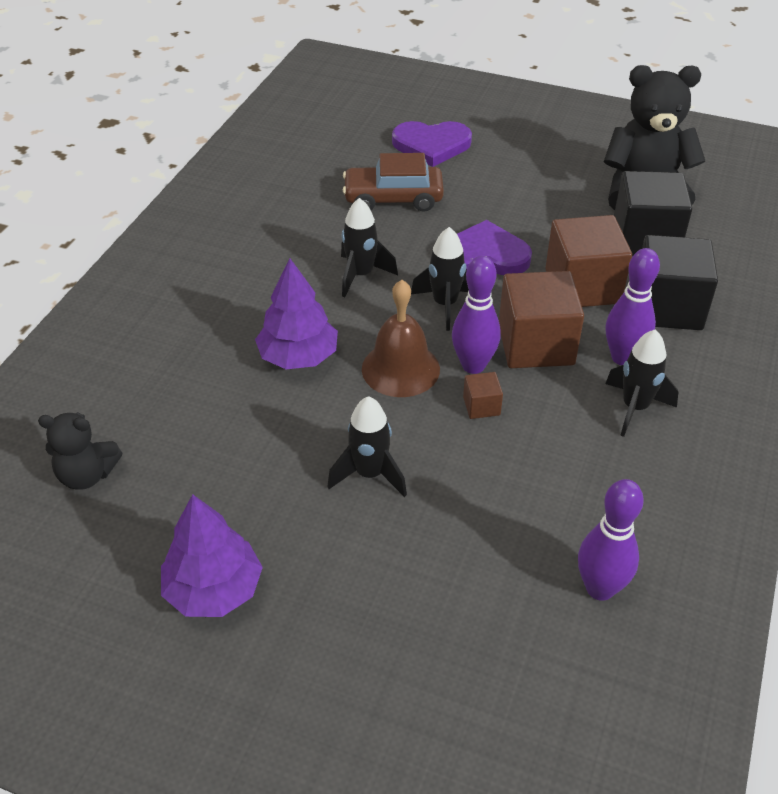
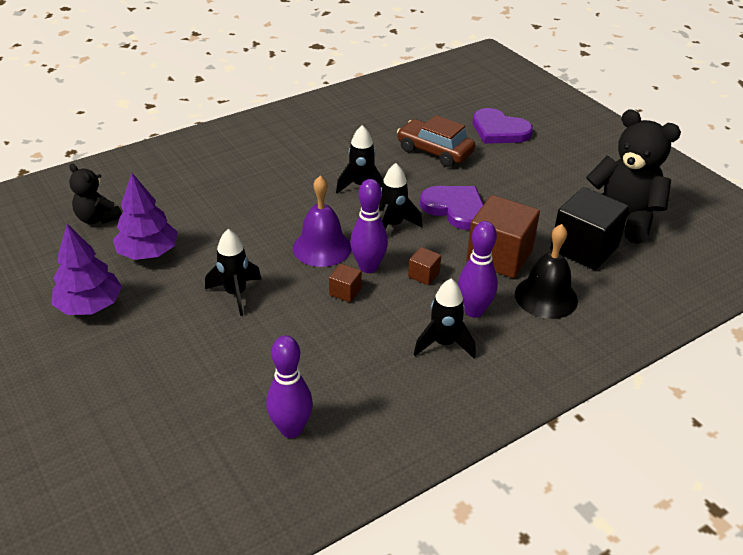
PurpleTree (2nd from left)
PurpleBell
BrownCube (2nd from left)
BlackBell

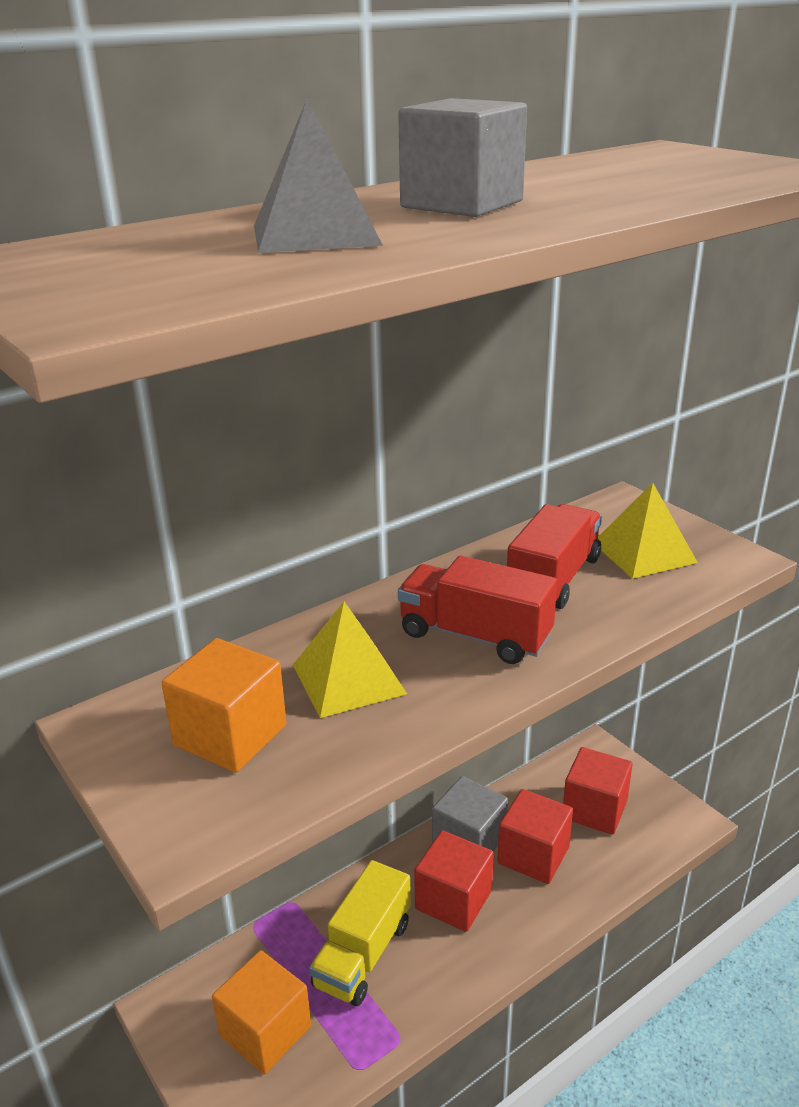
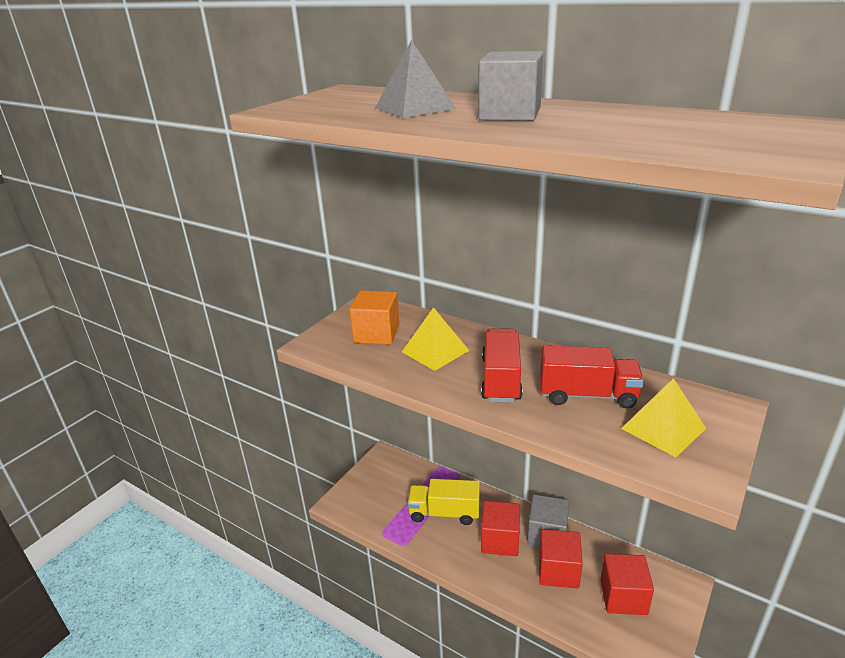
OrangeCube (2nd from left in the first image)

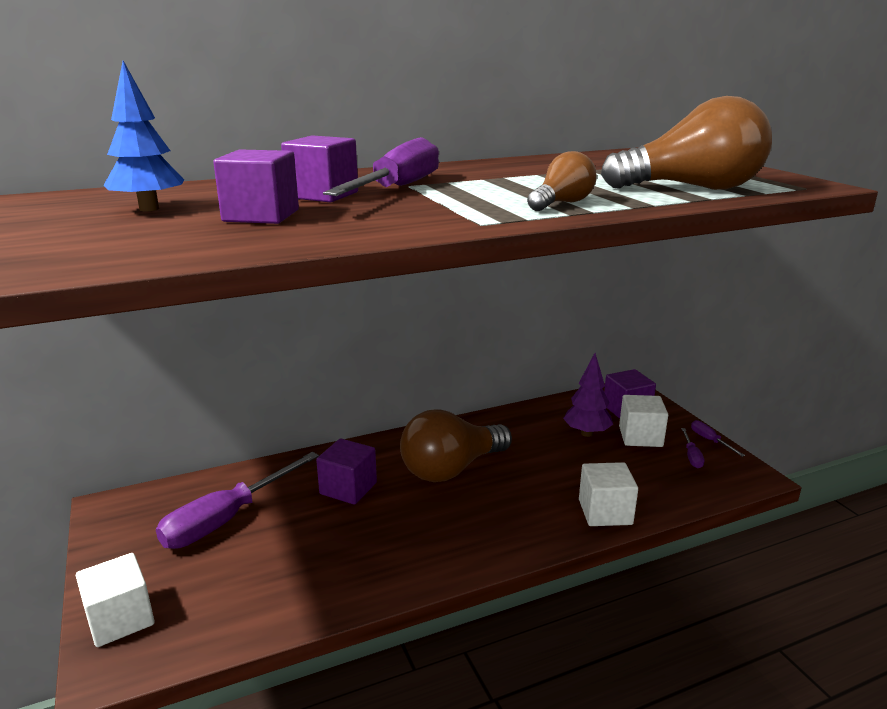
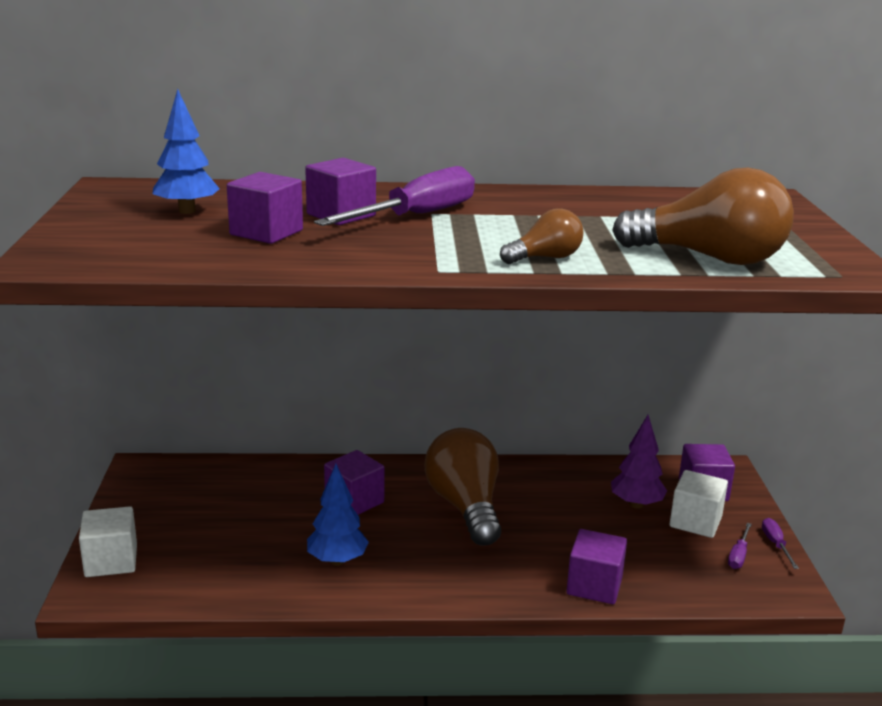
PurpleScrewdriver (1st from left in the first image)
BrownLightBulb (1st from left)
PurpleCube (4th from left)
BlueTree (2nd from left)

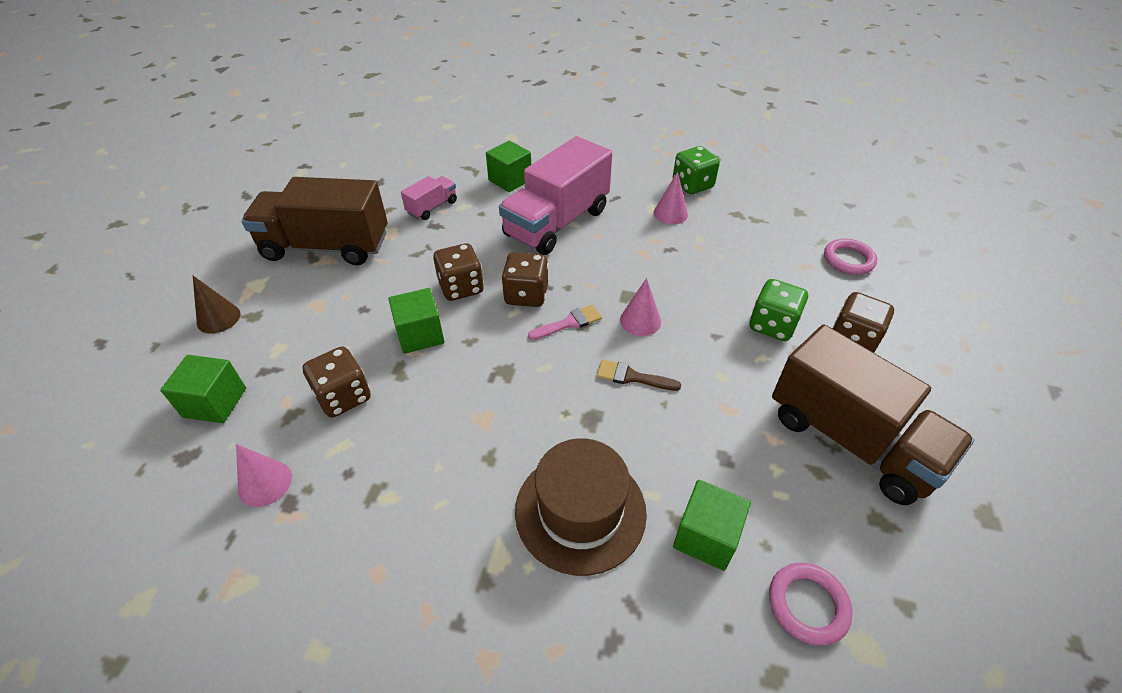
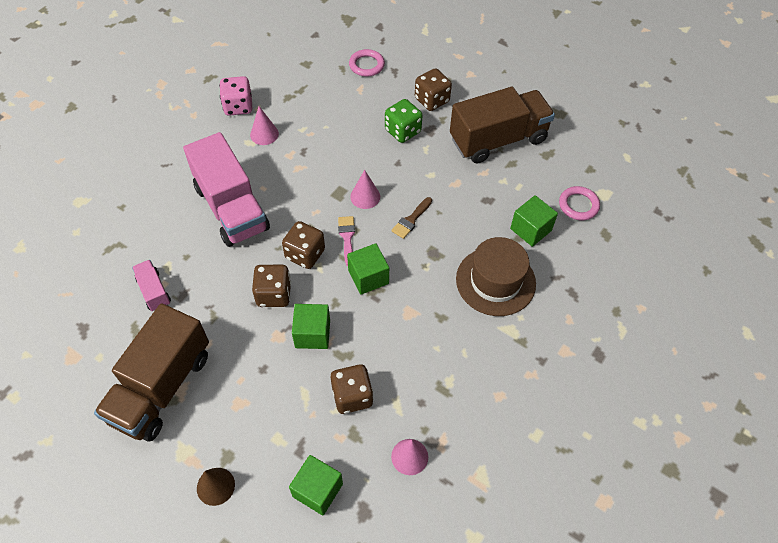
GreenCube (3rd from left)
PinkDice

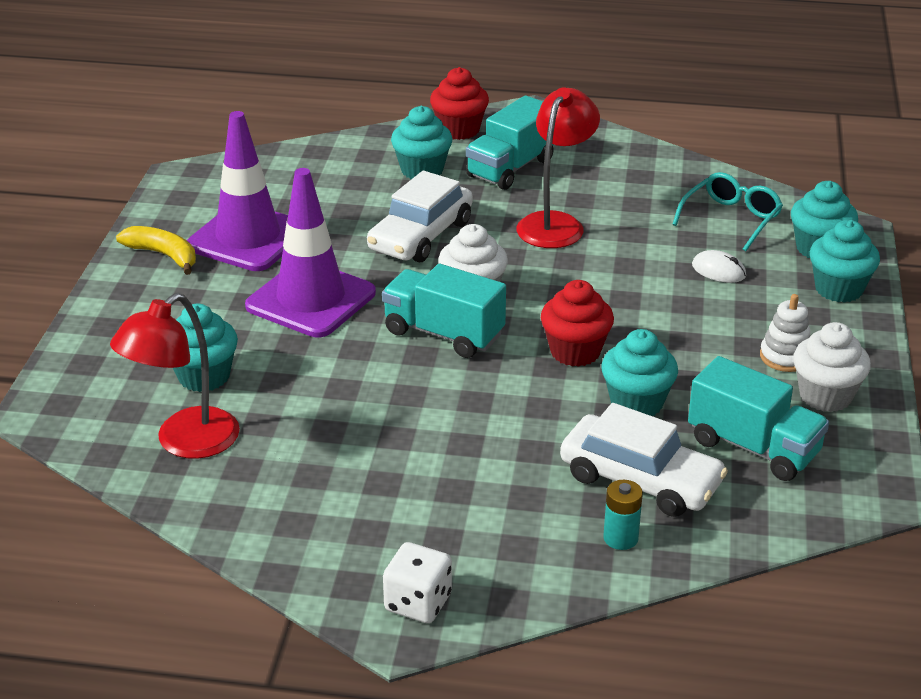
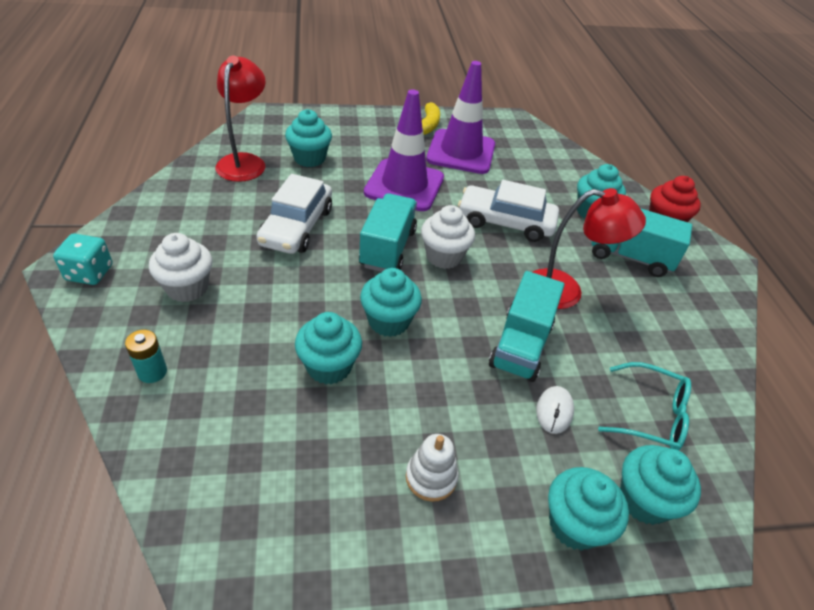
RedLamp (1st from left)
TurquoiseDice
TurquoiseCupcake (3rd from left)
WhiteCar (1st from left)
TurquoiseTruck (2nd from left)
WhiteCupcake (1st from left)

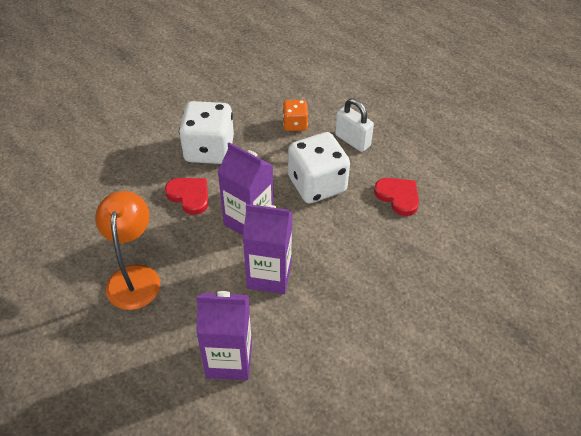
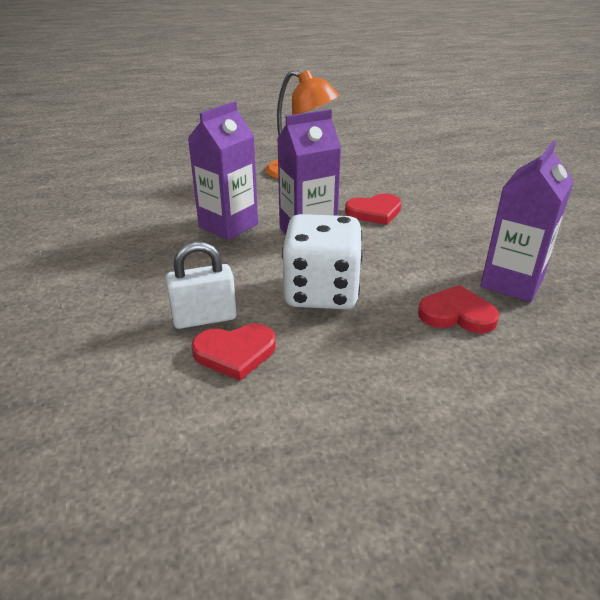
WhiteDice (1st from left in the first image)
PurpleCarton (3rd from left)
RedHeart (3rd from left)
WhitePadlock

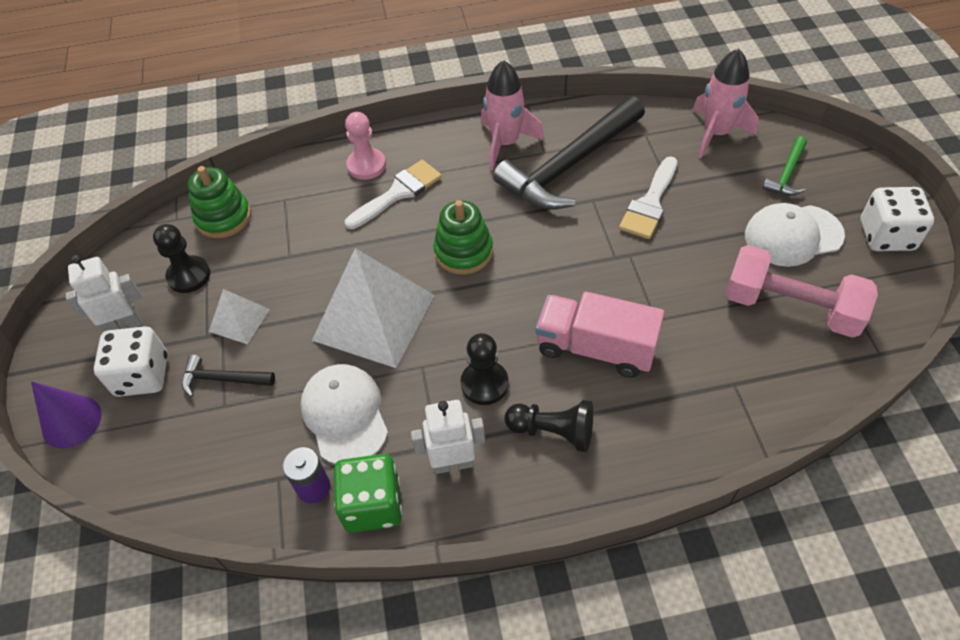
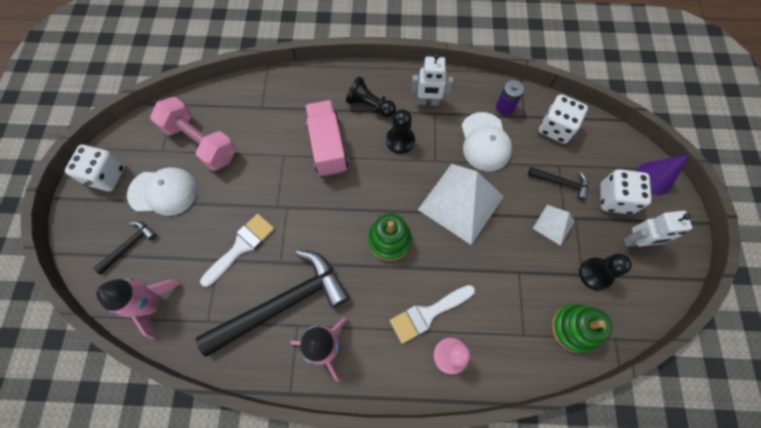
GreenDice
PinkTruck
BlackHammer (1st from left)
WhiteDice (2nd from left)

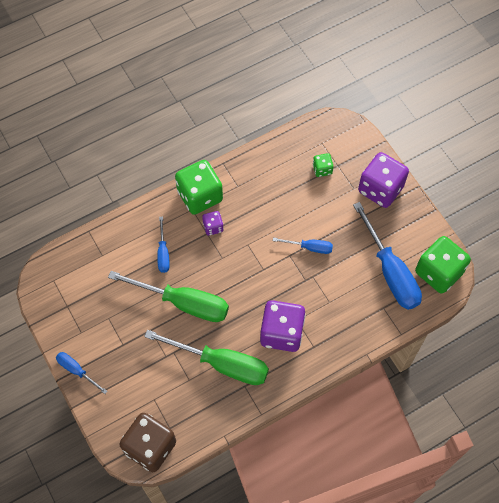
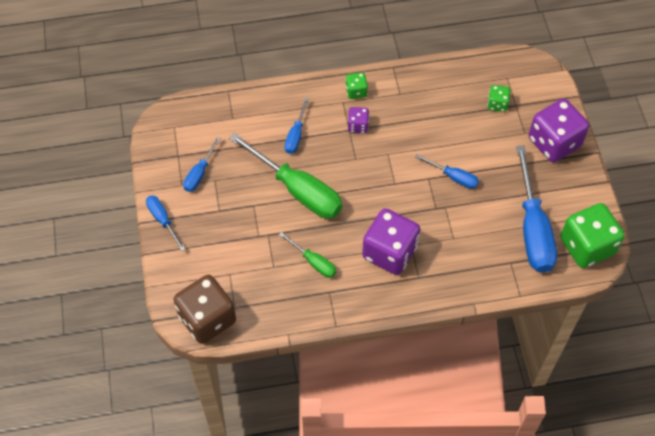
GreenScrewdriver (2nd from left)
GreenDice (1st from left)
BlueScrewdriver (2nd from left)

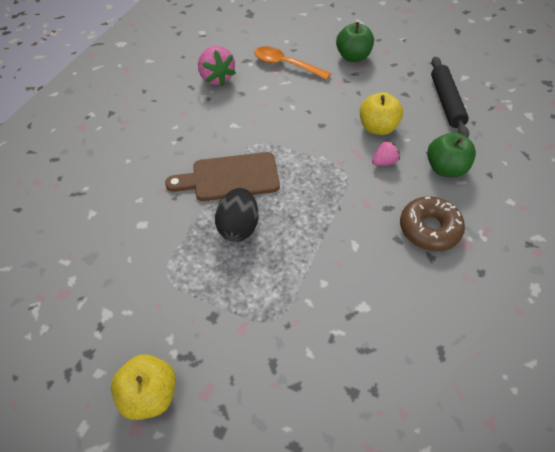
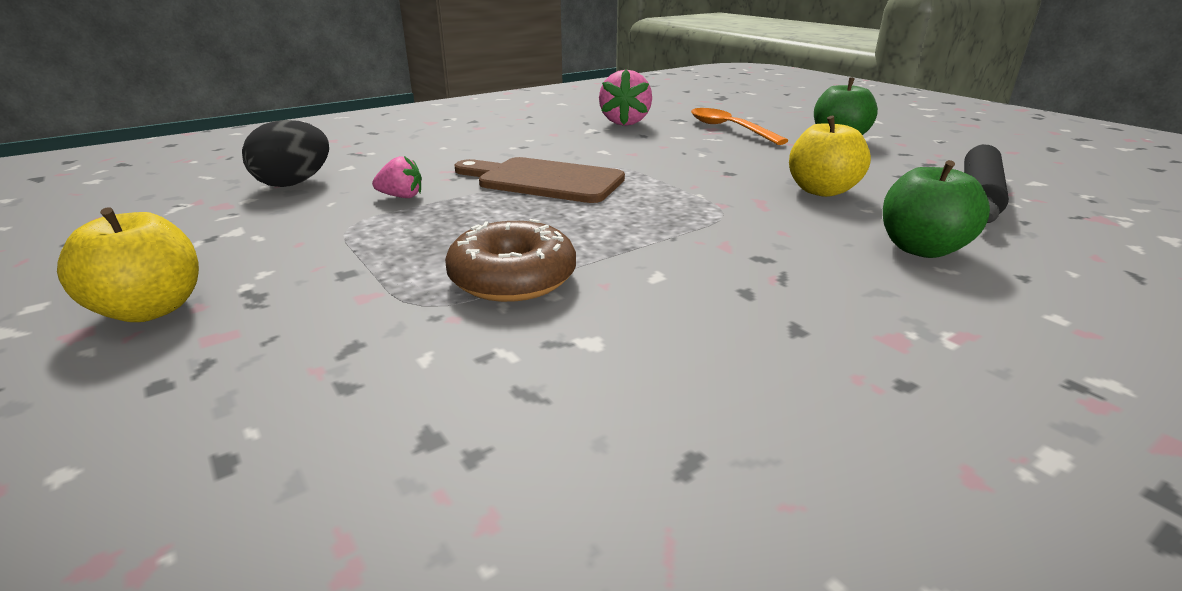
BlackEgg
PinkStrawberry (1st from left)
BrownDonut

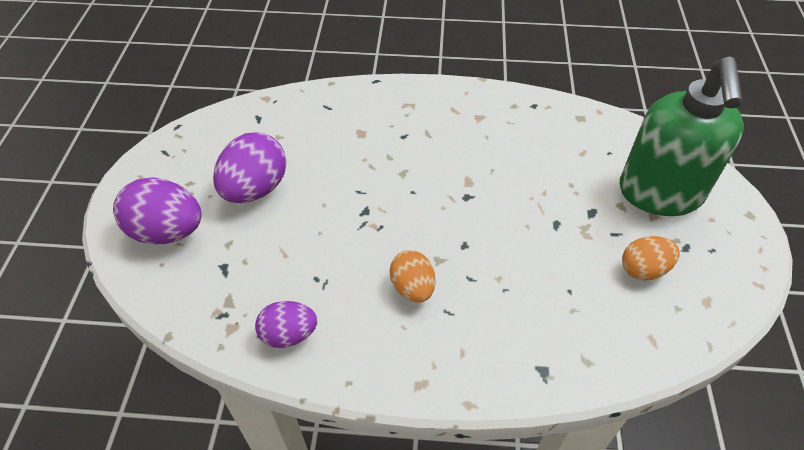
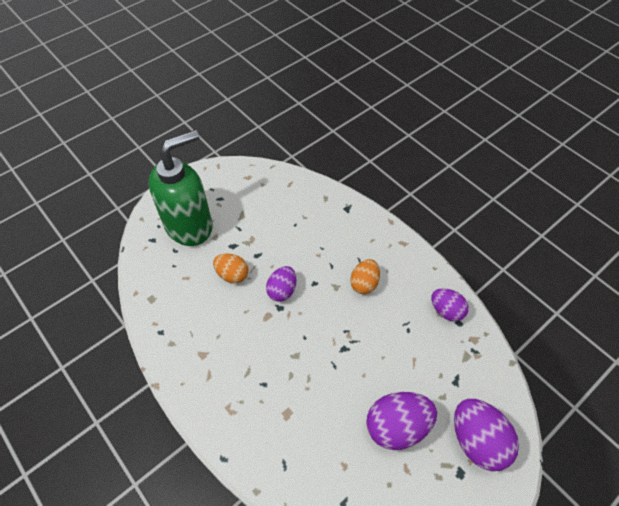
OrangeEgg (1st from left)
PurpleEgg (1st from left)

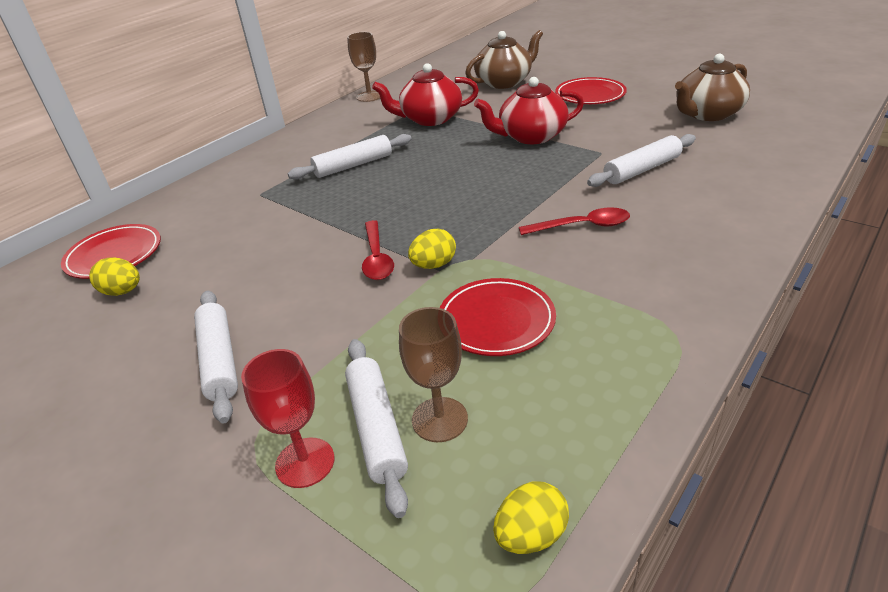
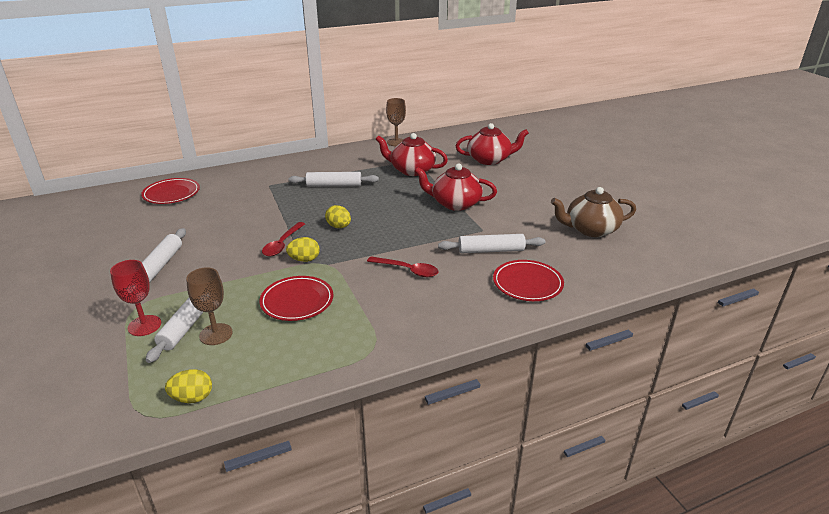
YellowEgg (3rd from left)
RedTeapot (3rd from left)
RedPlate (3rd from left)

